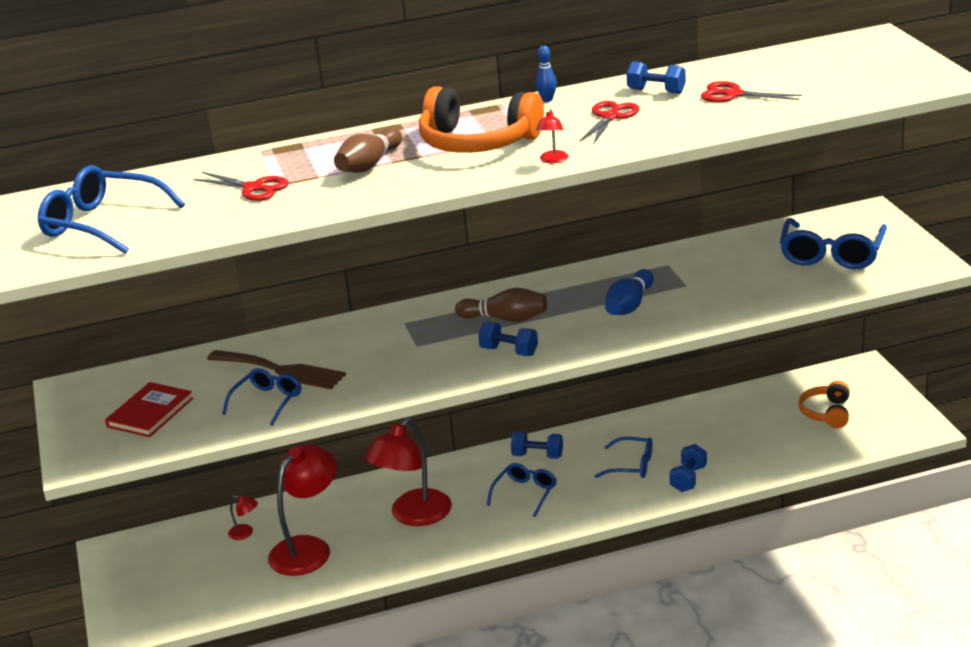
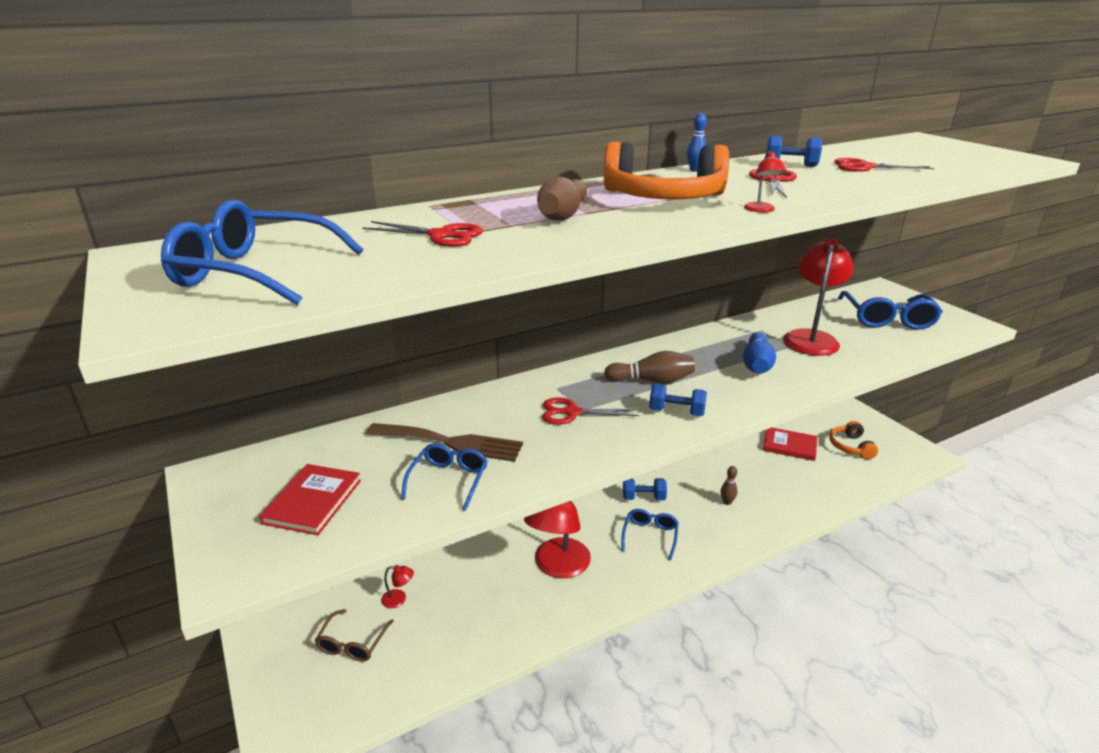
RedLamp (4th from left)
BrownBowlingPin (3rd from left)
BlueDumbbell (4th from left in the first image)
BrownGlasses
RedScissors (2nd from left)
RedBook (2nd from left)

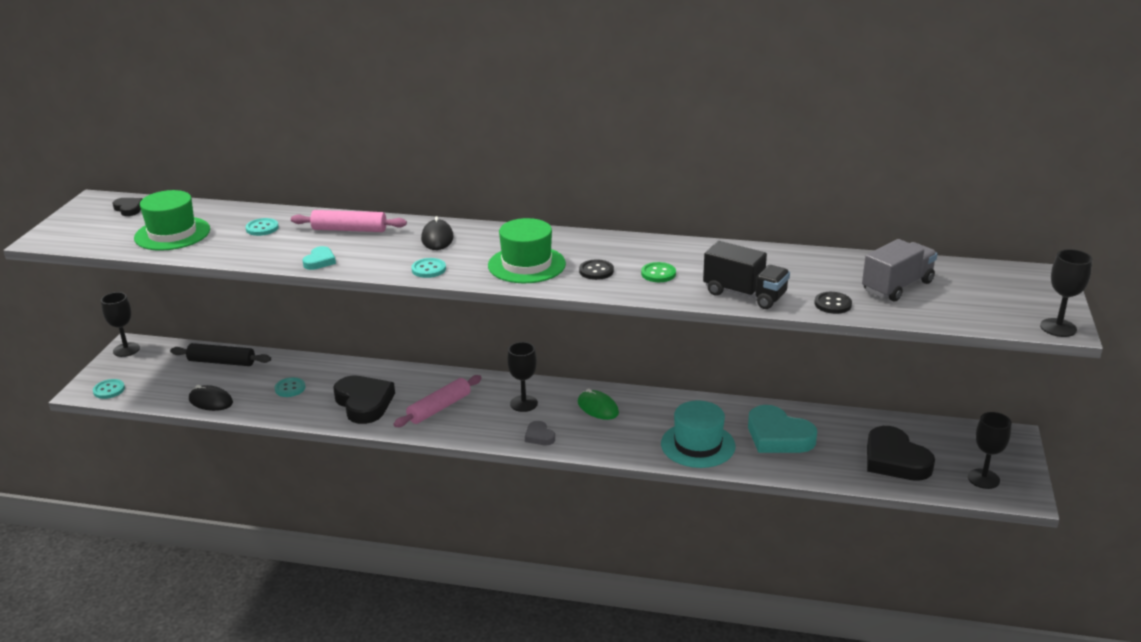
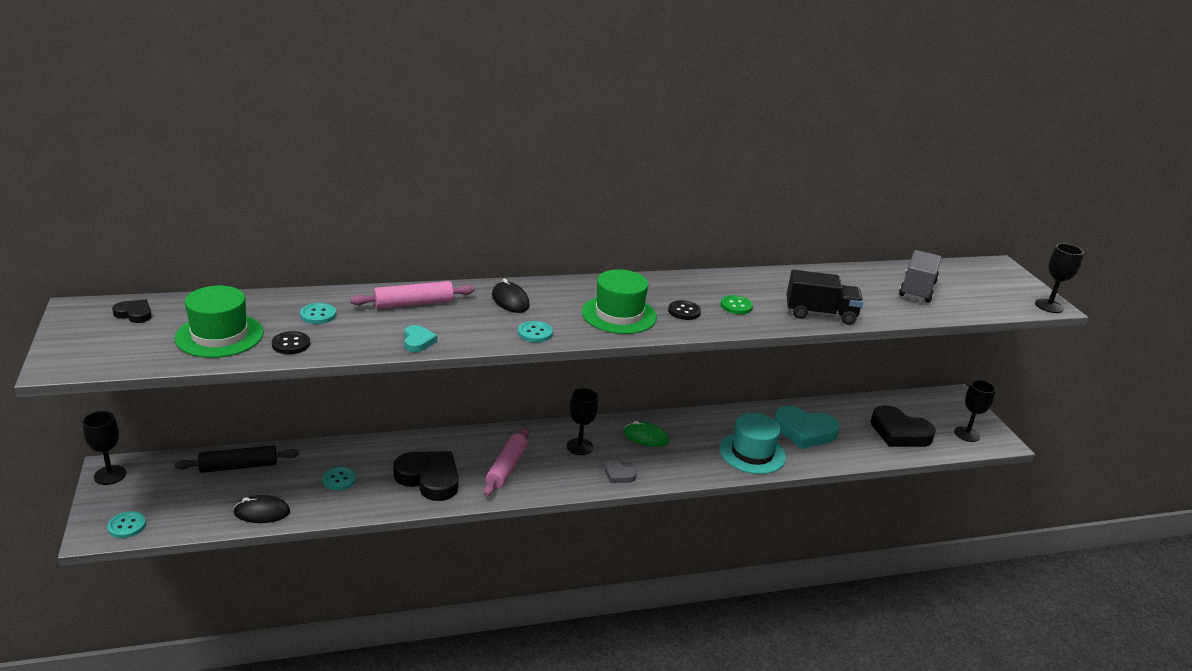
BlackButton (1st from left)

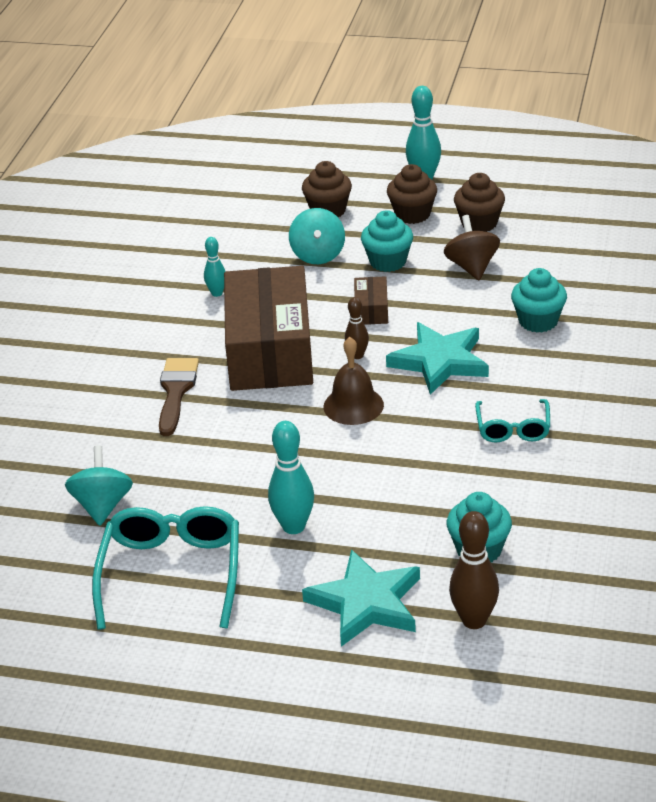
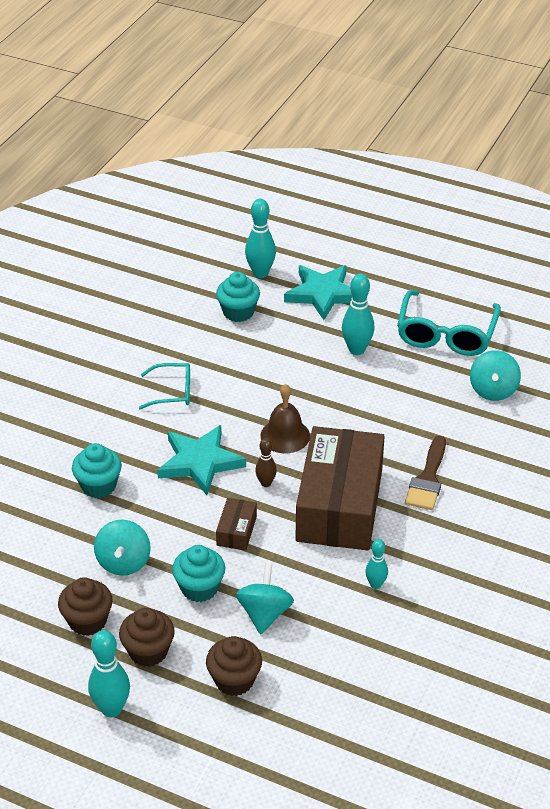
TurquoiseSpinningTop (1st from left)
TurquoiseBowlingPin (2nd from left)
TurquoiseGlasses (1st from left)

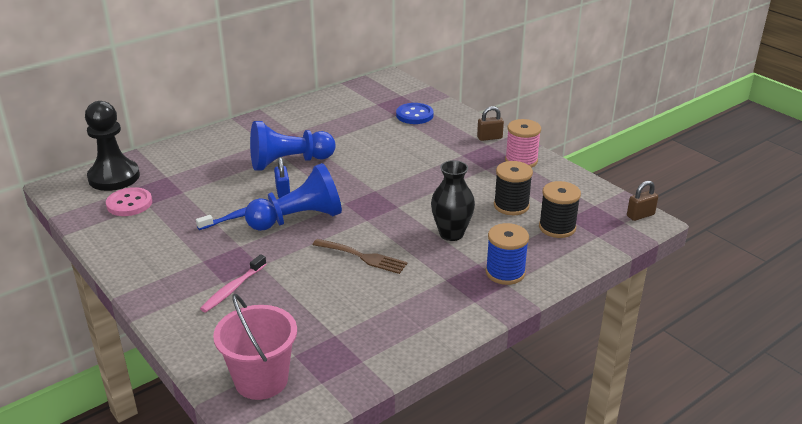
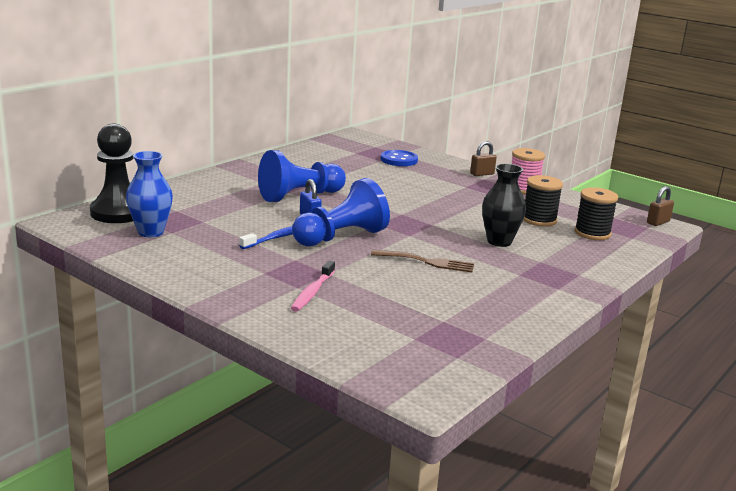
BlueVase
PinkBucket
BlueSpool

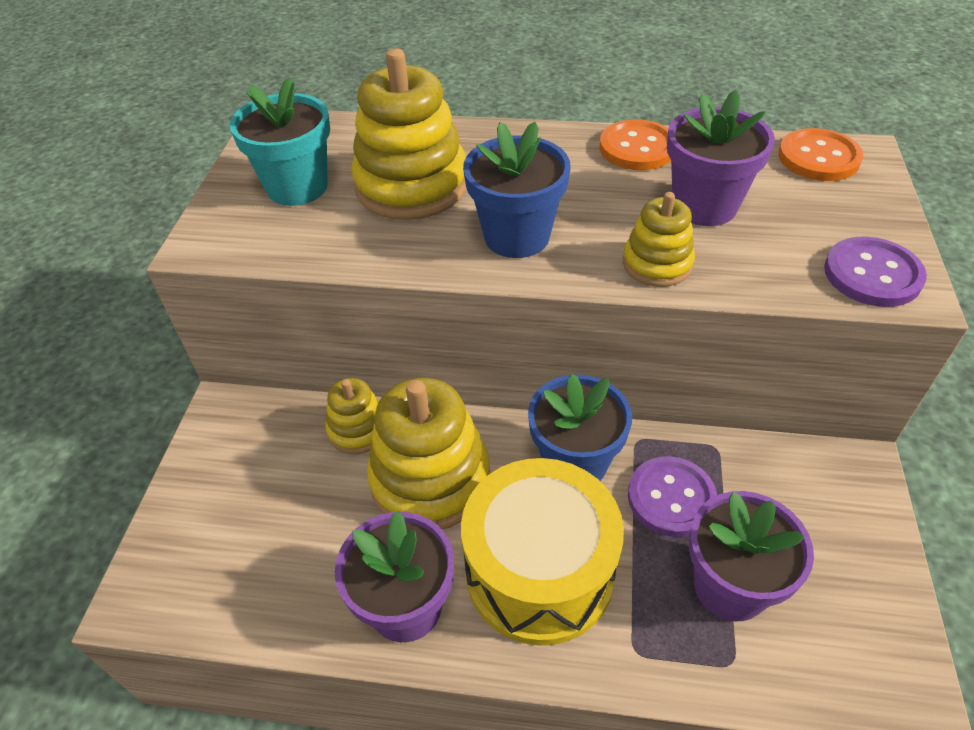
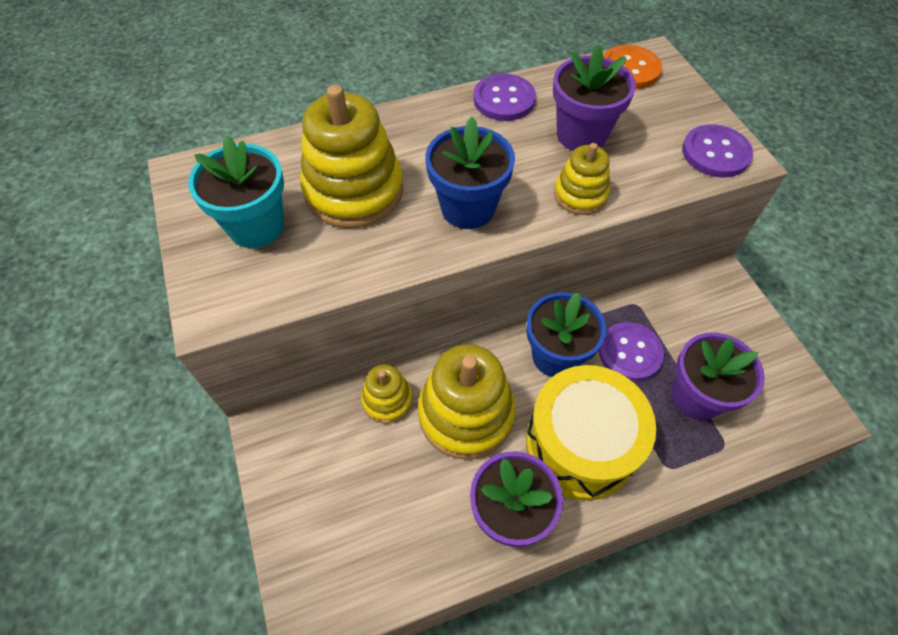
PurpleButton (1st from left)

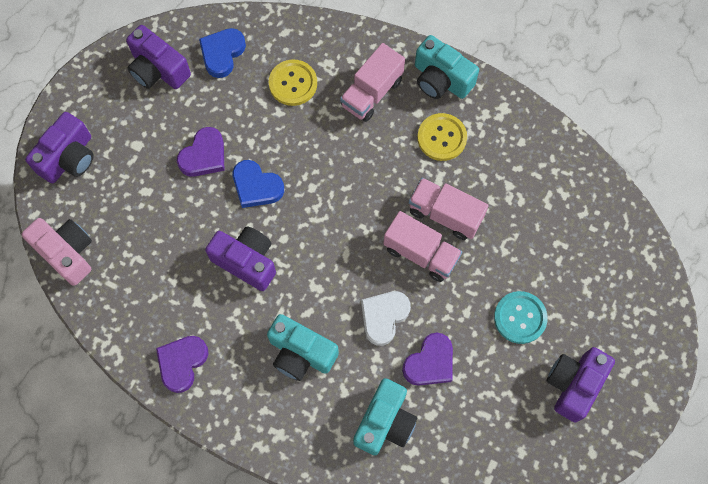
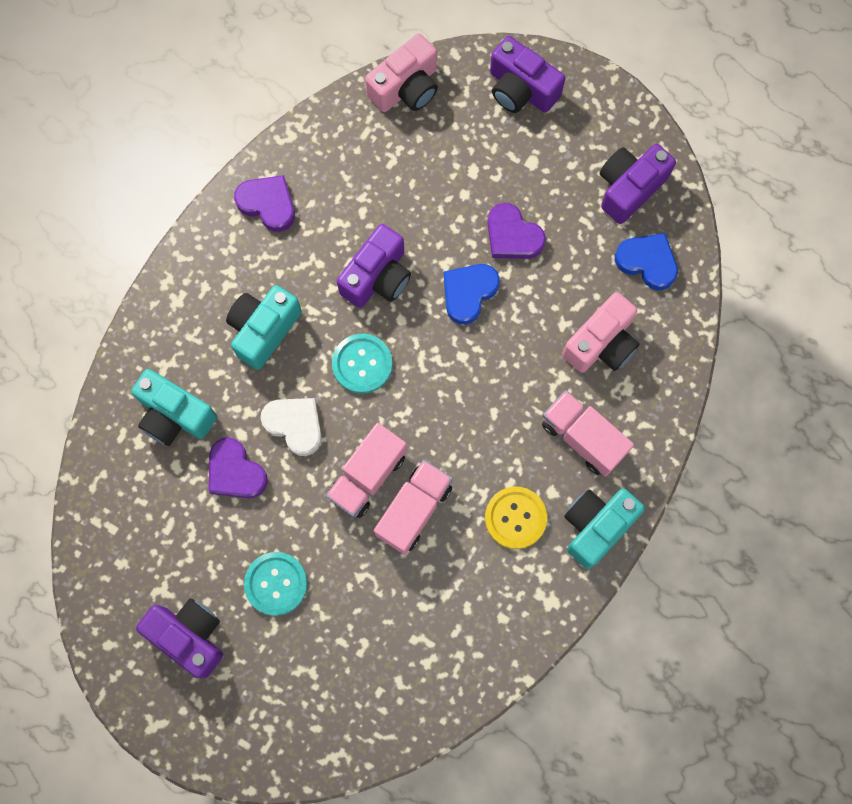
PinkCamera (2nd from left)
TurquoiseButton (2nd from left)

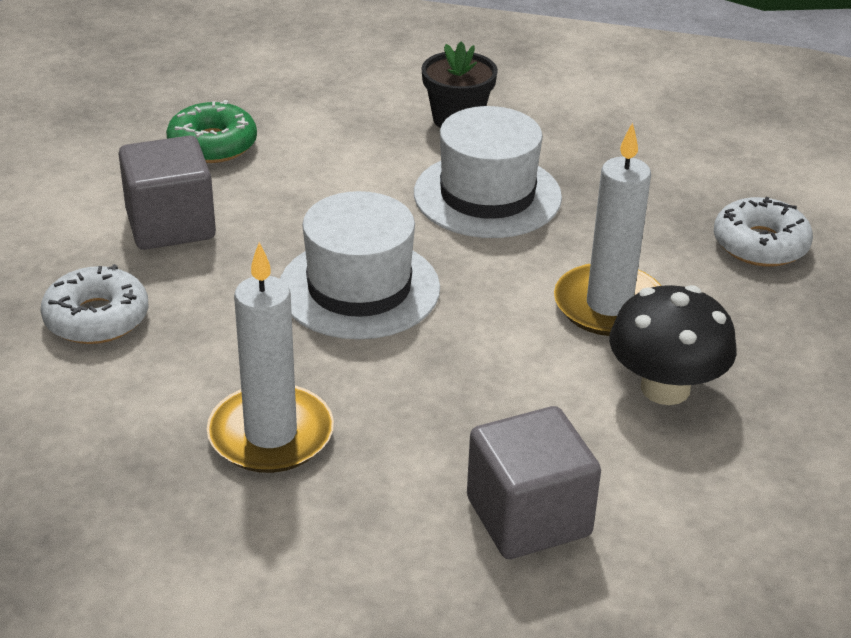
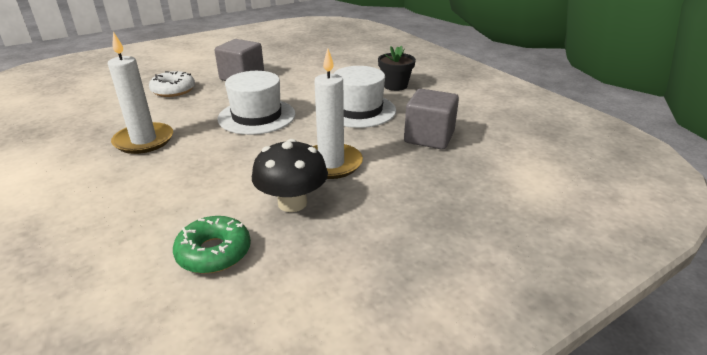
GreenDonut
GreyCube (2nd from left)
WhiteDonut (2nd from left in the first image)

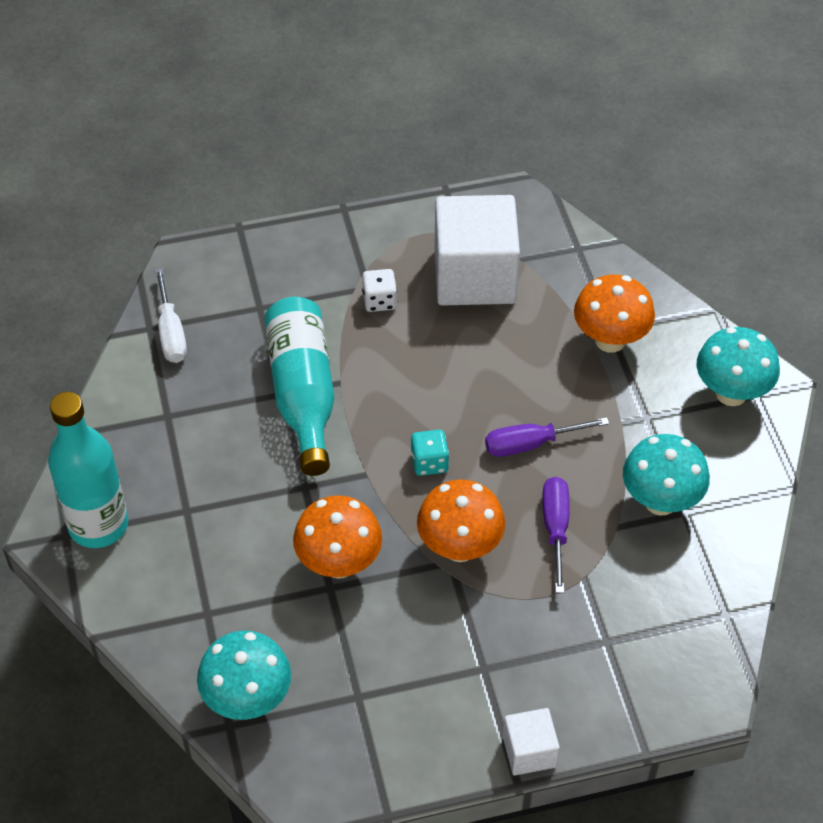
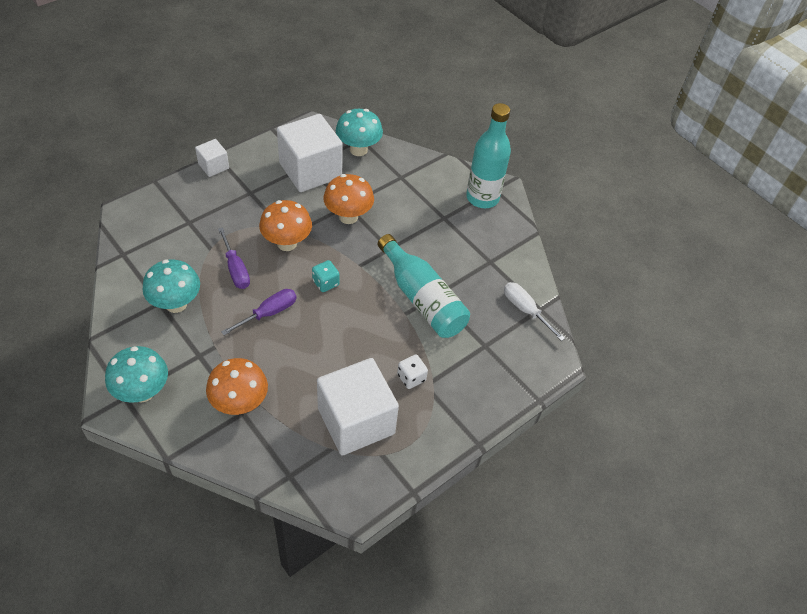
WhiteCube (2nd from left)

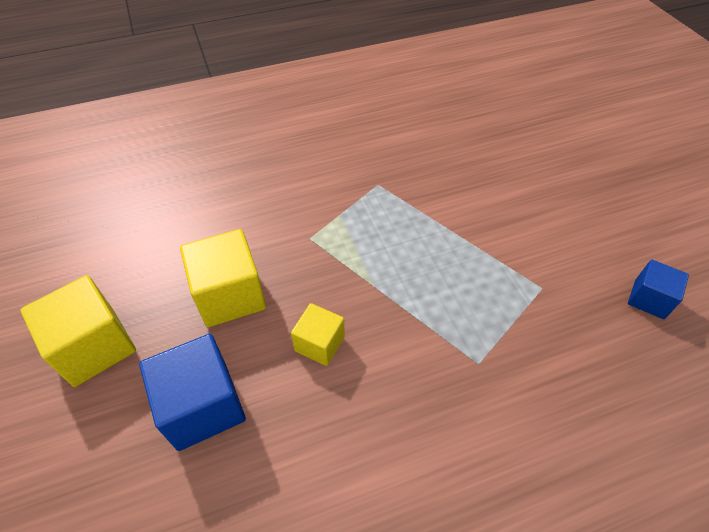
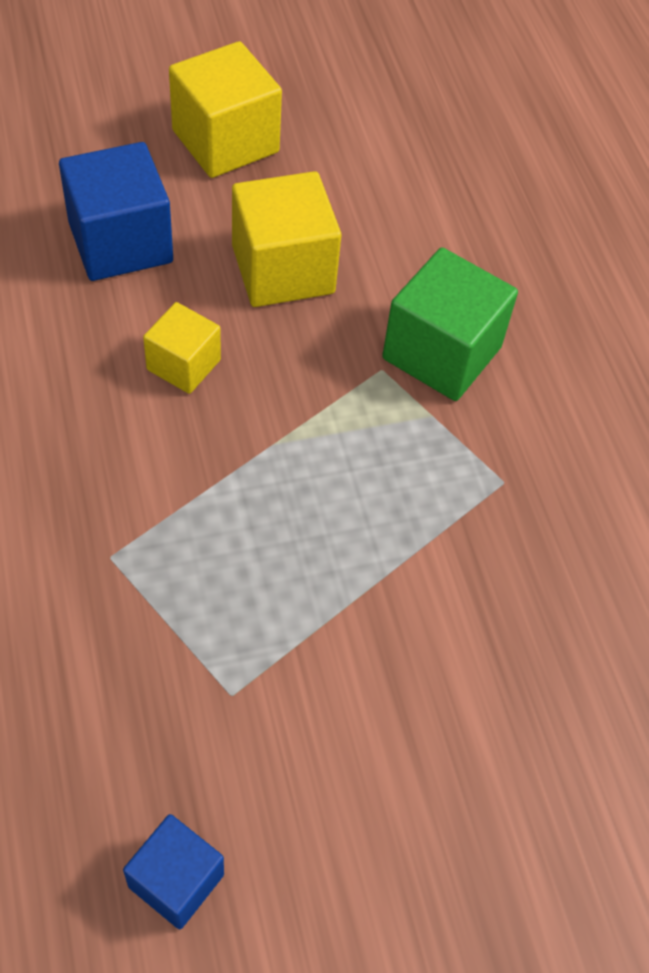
GreenCube

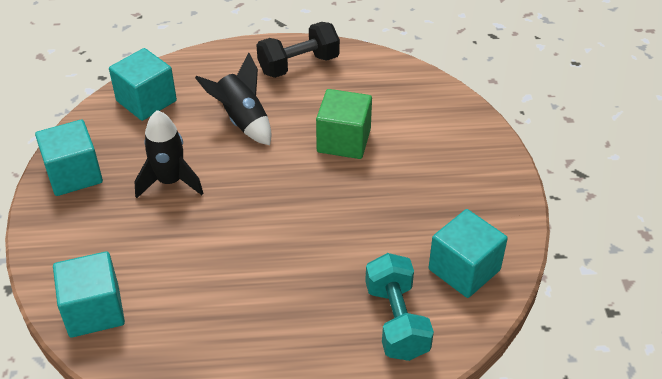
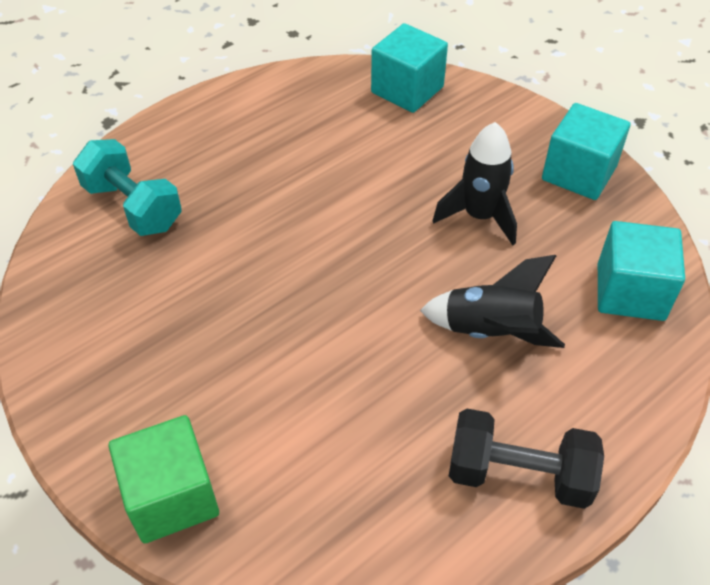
BlackDumbbell
GreenCube
TurquoiseCube (4th from left in the first image)

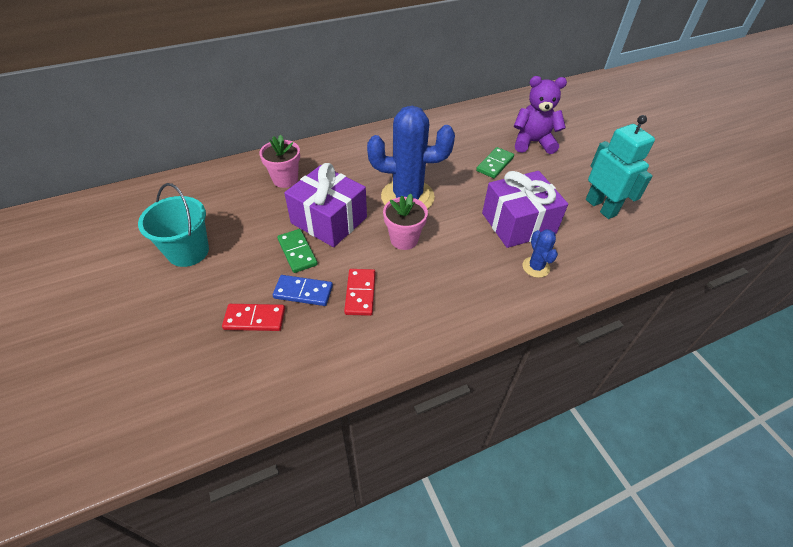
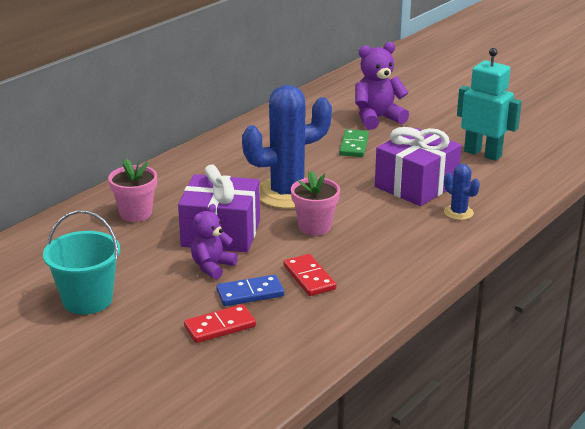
PurpleTeddyBear (1st from left)

